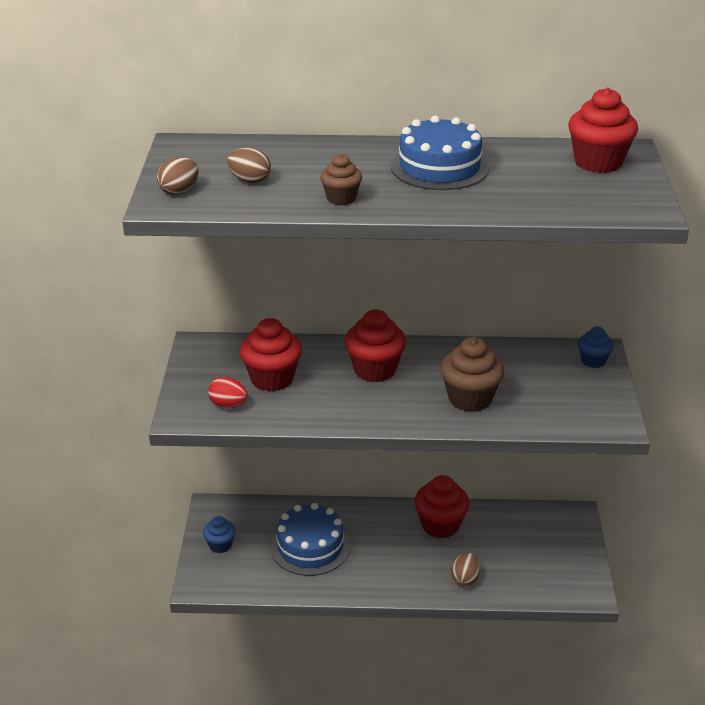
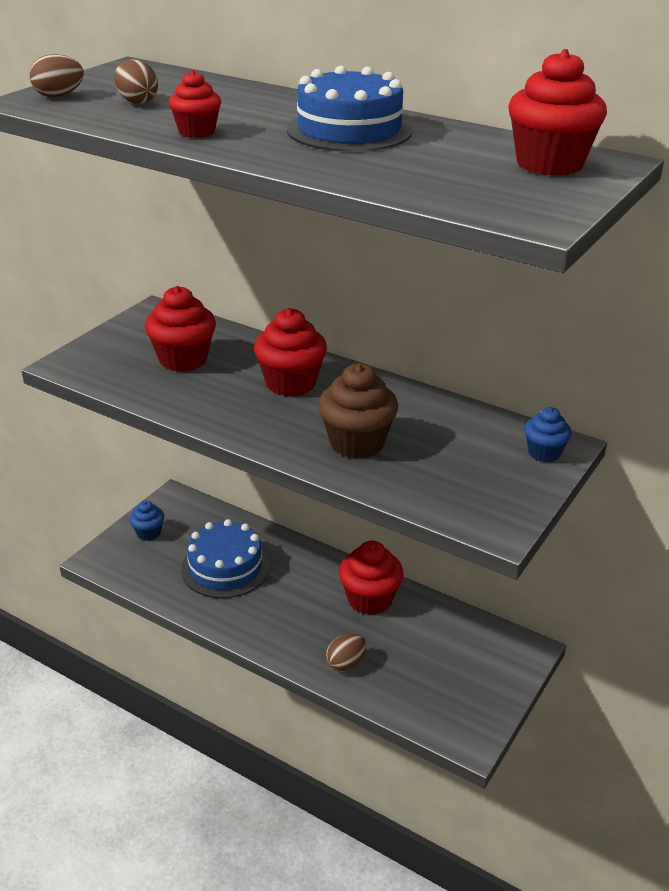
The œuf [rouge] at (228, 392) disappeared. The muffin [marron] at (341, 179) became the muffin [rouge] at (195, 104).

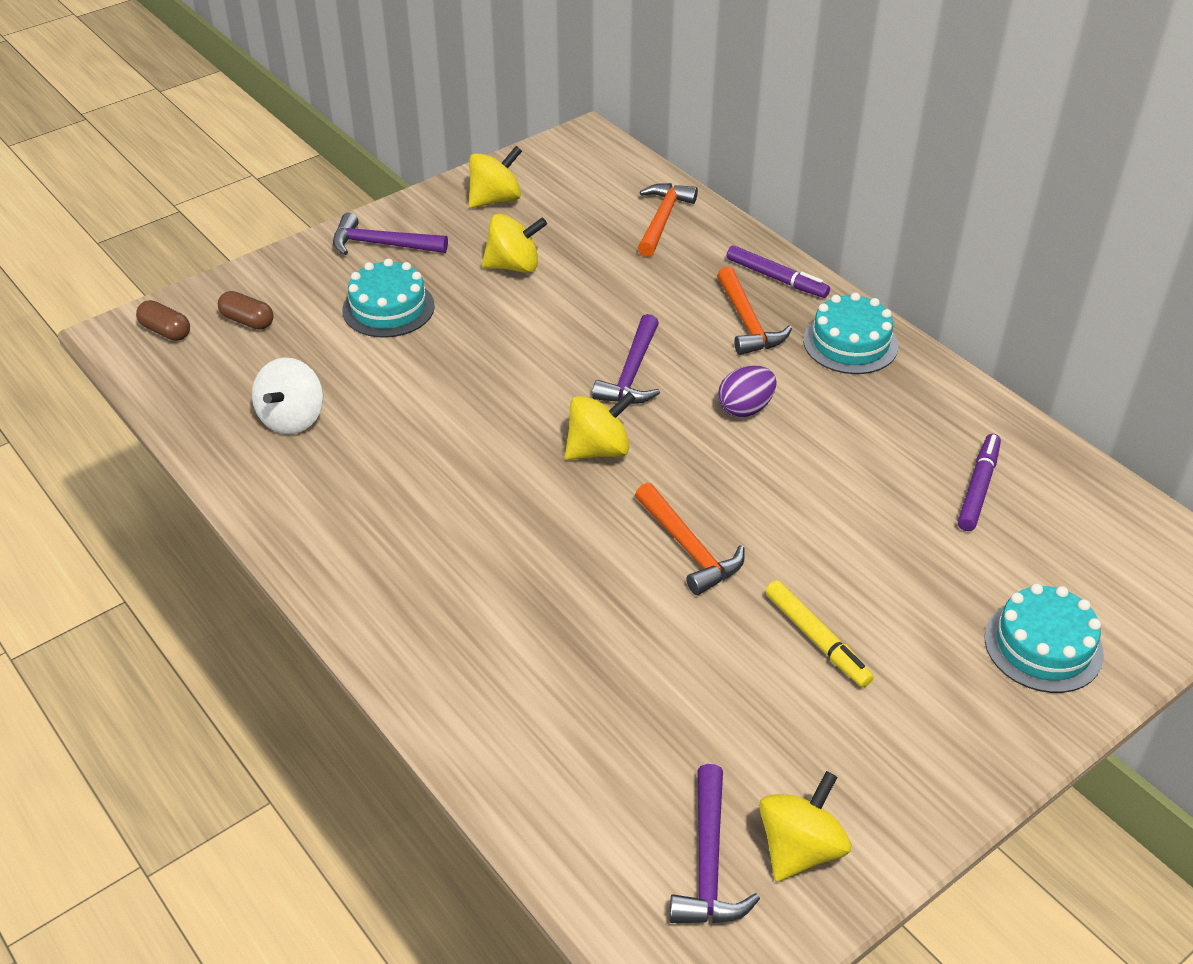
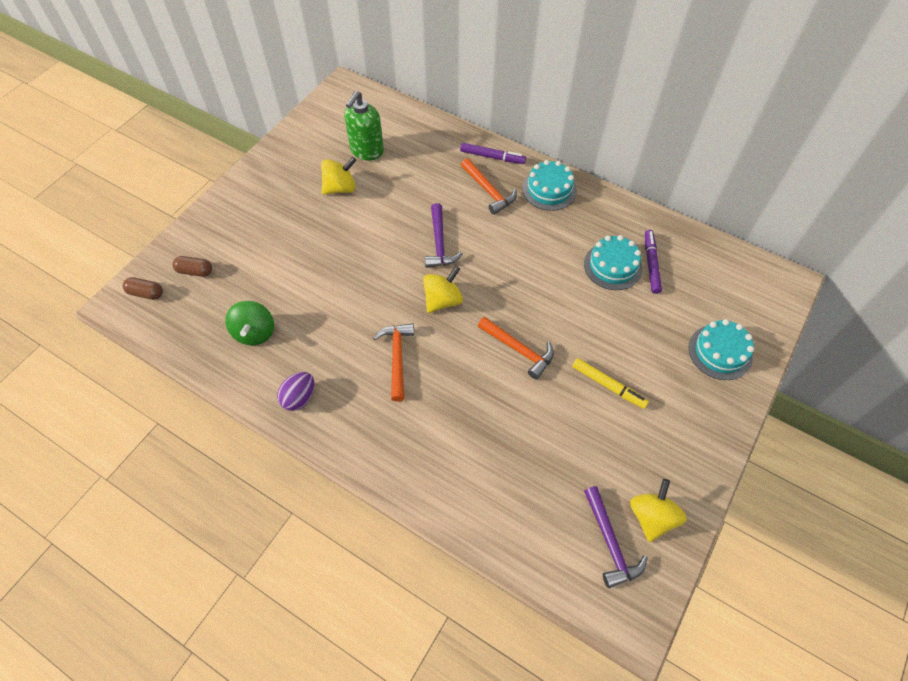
The toupie [blanc] at (287, 396) became the toupie [vert] at (249, 323). The marteau [violet] at (390, 234) disappeared. The gâteau [turquoise] moved from (388, 298) to (613, 262). The toupie [jaune] at (495, 177) disappeared. The marteau [orange] moved from (668, 220) to (393, 362). The œuf [violet] moved from (747, 391) to (295, 391). The distributeur de savon [vert] at (364, 126) appeared.

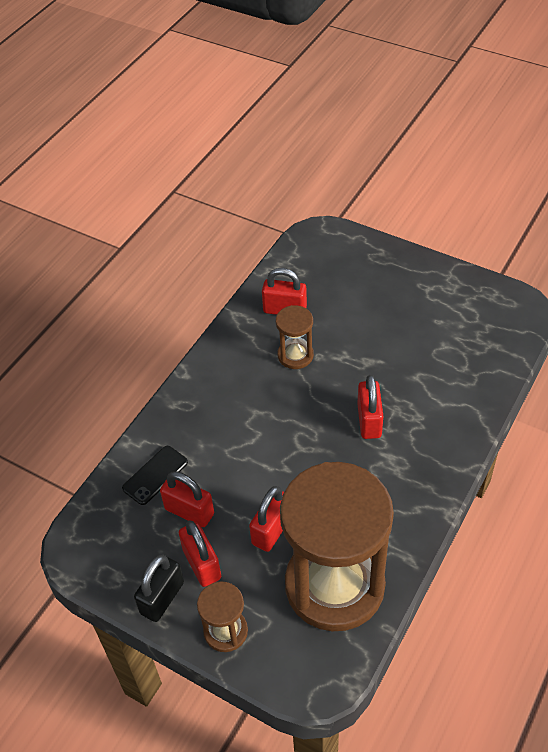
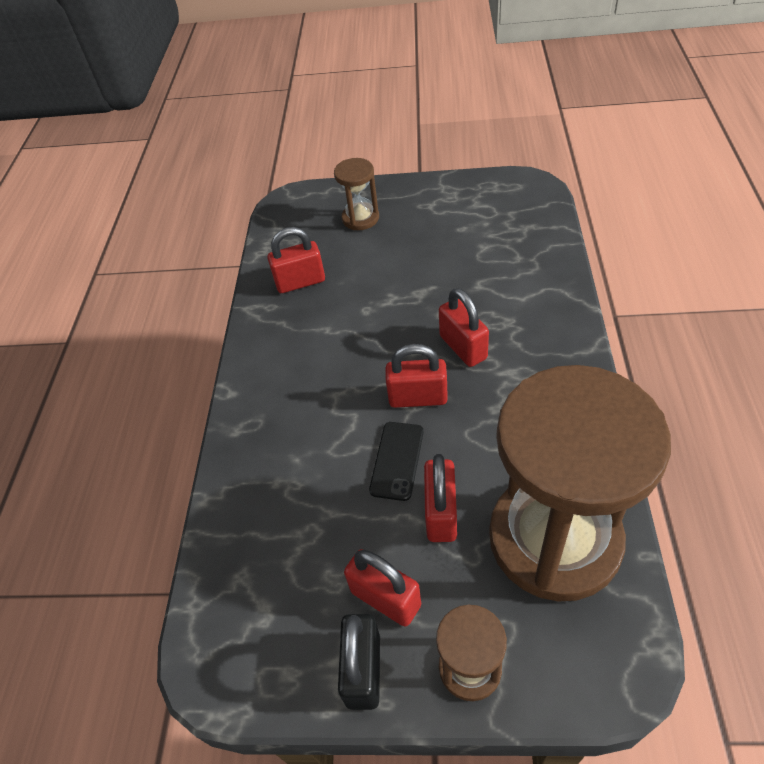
The téléphone [noir] moved from (155, 475) to (396, 461). The cadenas [rouge] moved from (187, 499) to (416, 376). The sablier [marron] moved from (295, 337) to (356, 194).

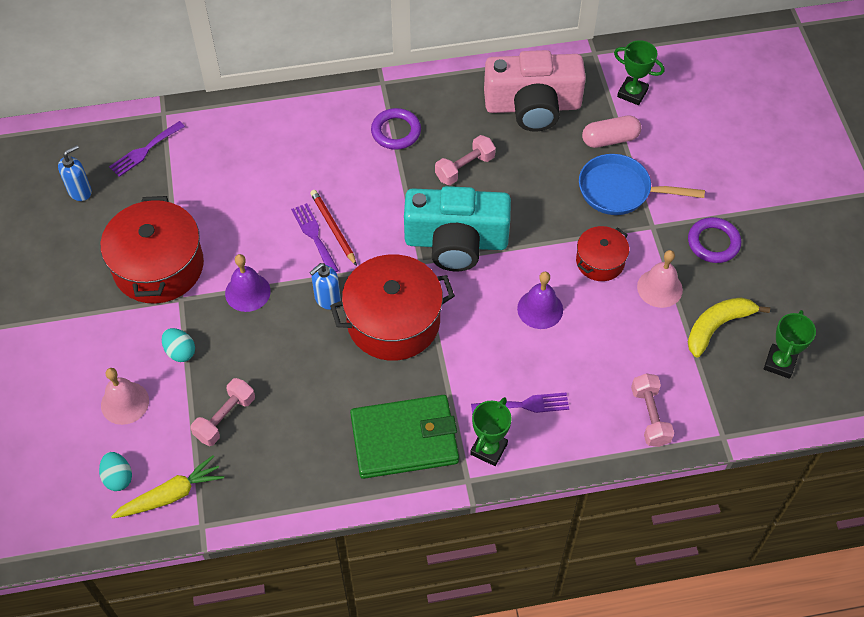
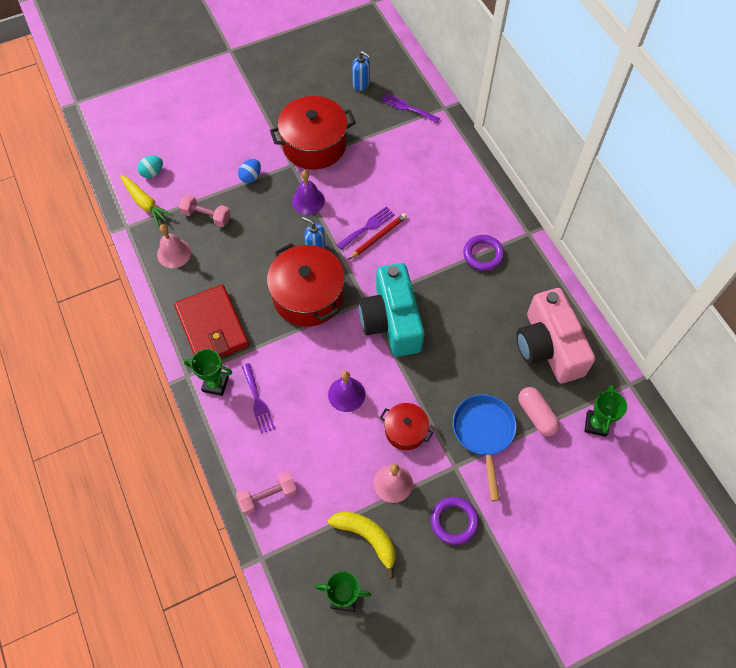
The cloche [rose] moved from (125, 396) to (174, 246). The œuf [turquoise] at (178, 345) became the œuf [bleu] at (249, 171). The portefeuille [vert] at (404, 437) became the portefeuille [rouge] at (211, 321). The haltère [rose] at (465, 160) disappeared.

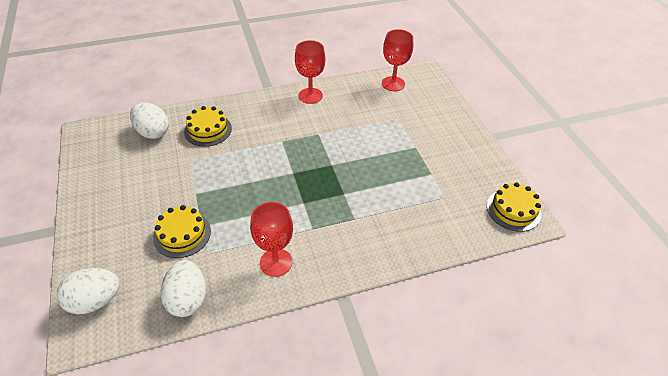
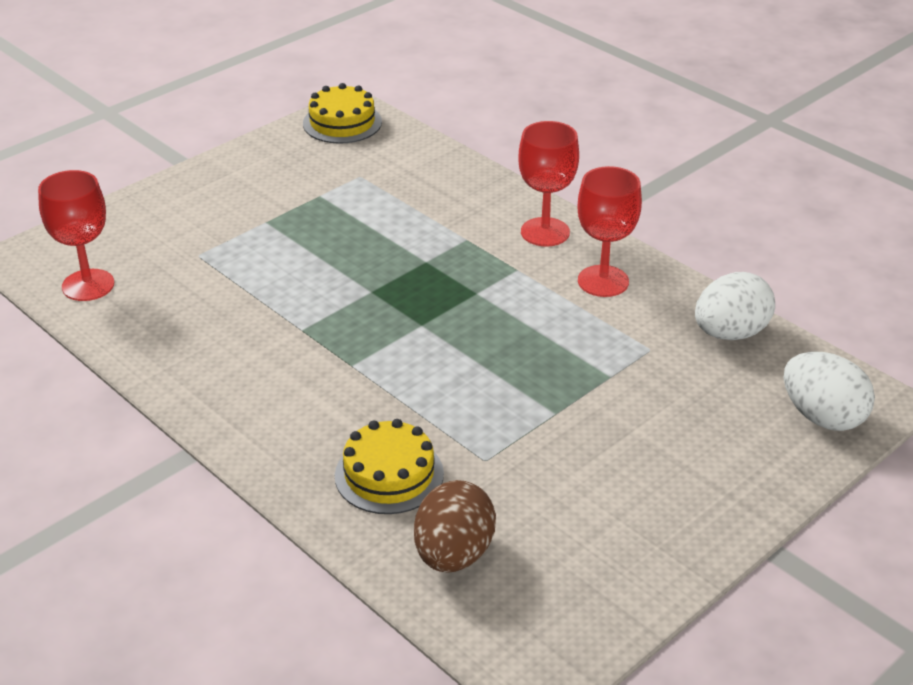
The œuf [blanc] at (149, 120) became the œuf [marron] at (455, 526). The gâteau [jaune] at (182, 231) disappeared. The verre à pied [rouge] moved from (310, 72) to (548, 183).

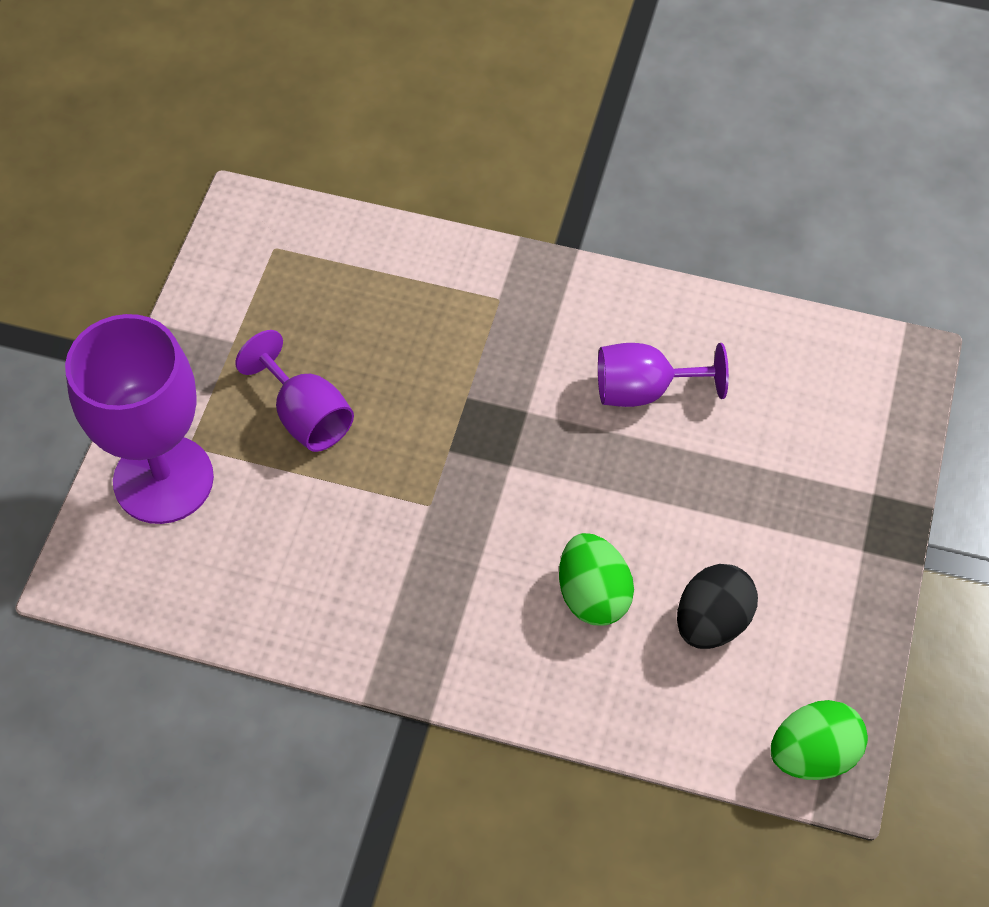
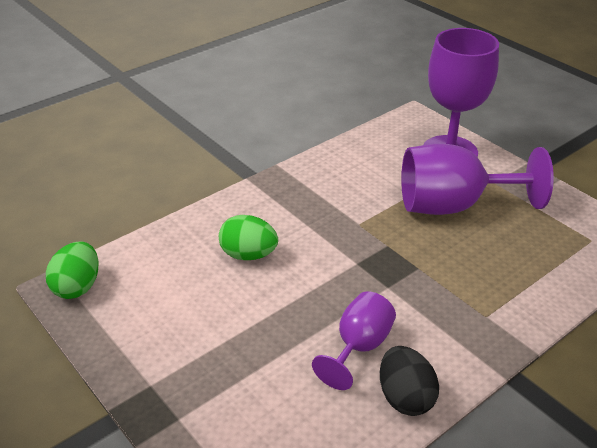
The verre à pied [violet] at (294, 391) changed to 1.74 times the size. The œuf [noir] moved from (717, 606) to (409, 381).

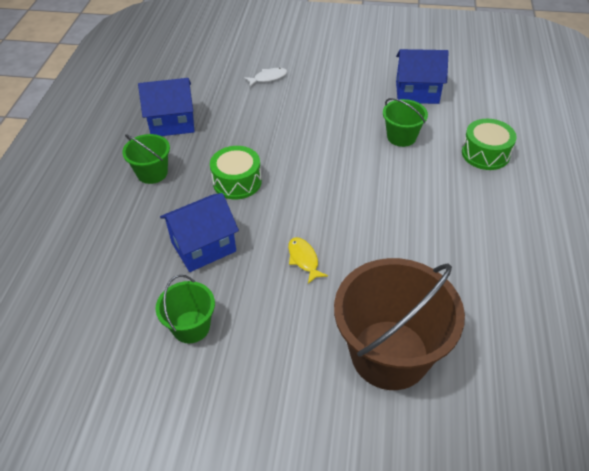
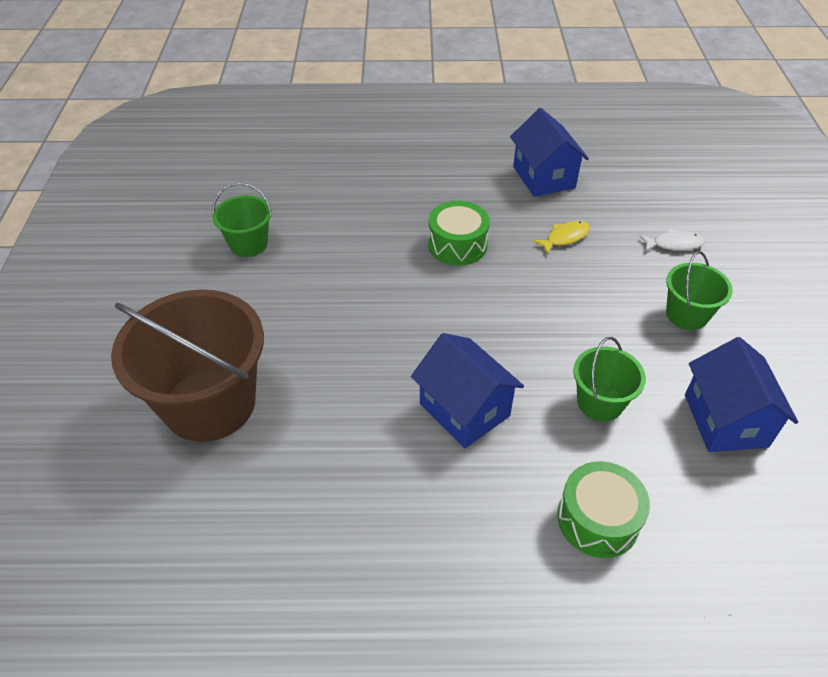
The seau [vert] moved from (146, 159) to (699, 290). The maison [bleu] moved from (199, 232) to (467, 390). The poisson [blanc] at (265, 77) turned 60 degrees counterclockwise. The poisson [jaune] moved from (308, 260) to (561, 237).

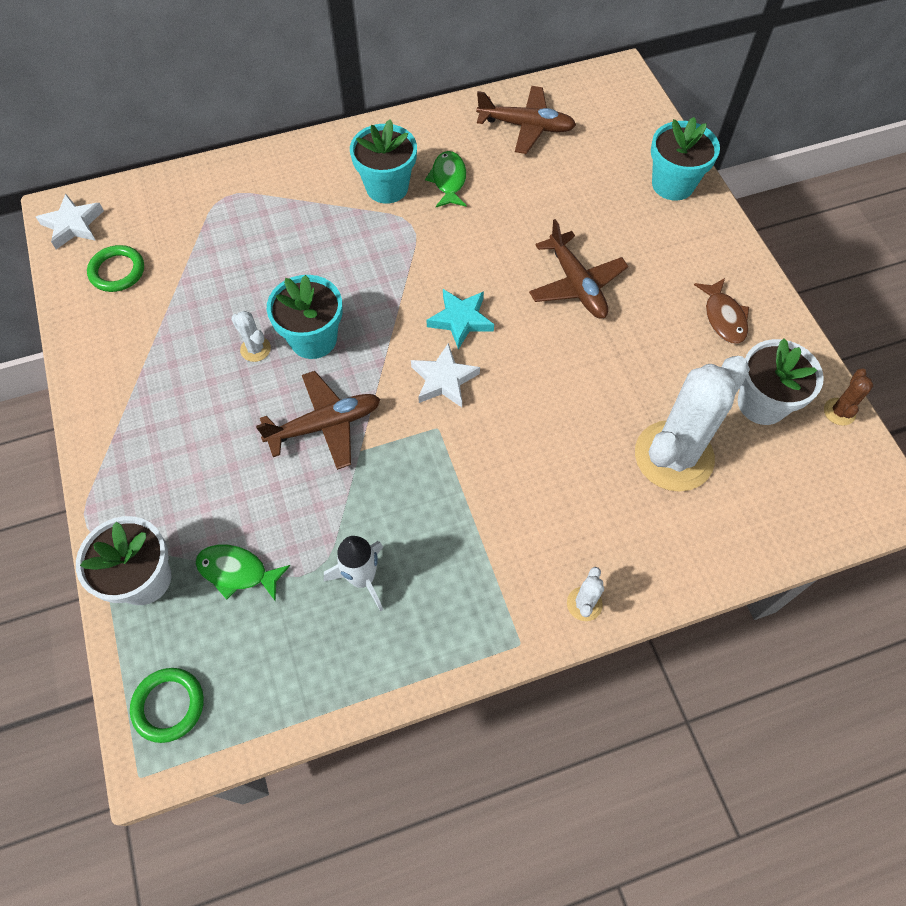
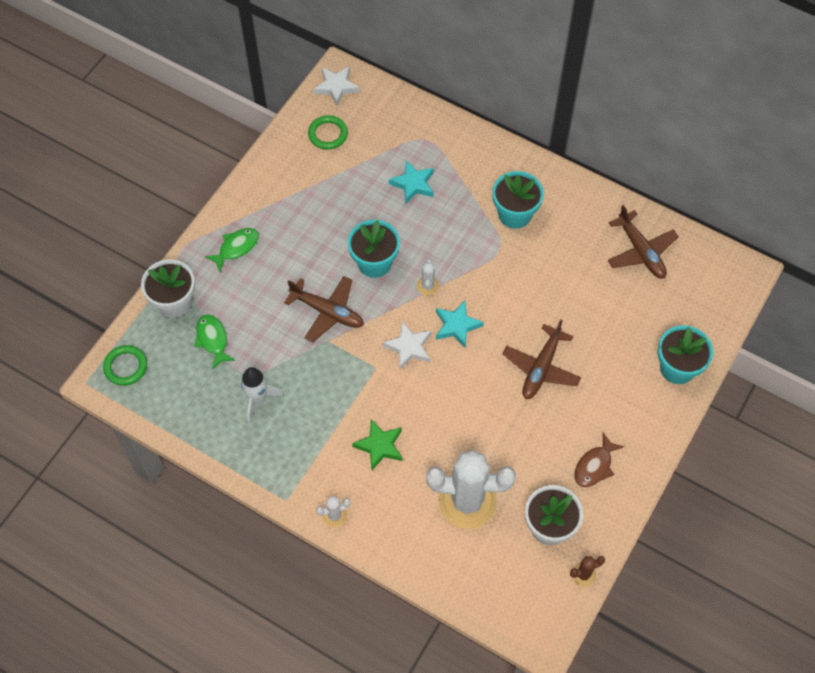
The cactus [blanc] moved from (251, 336) to (428, 277). The poisson [vert] moved from (446, 179) to (232, 250). The étoile [vert] at (377, 444) appeared. The étoile [turquoise] at (411, 182) appeared.

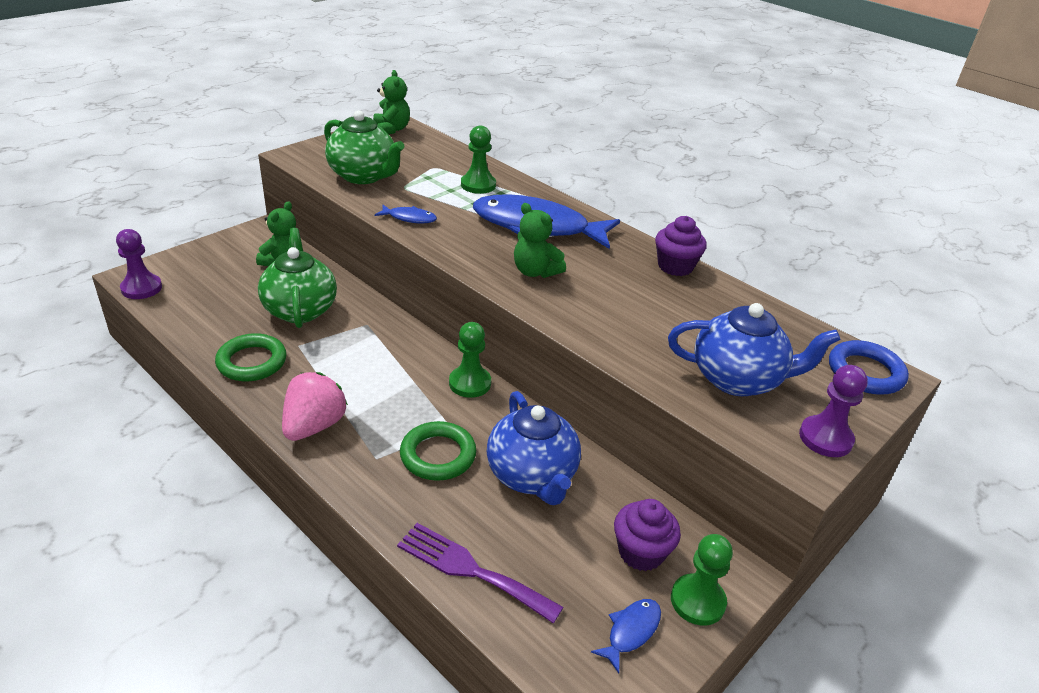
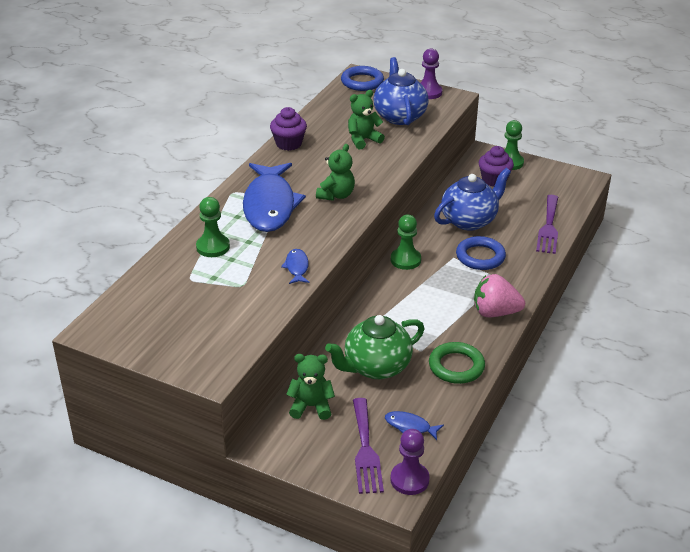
The théière [vert] at (364, 147) disappeared. The ours en peluche [vert] moved from (391, 102) to (366, 120). The anneau [vert] at (438, 451) became the anneau [bleu] at (481, 253). The poisson [bleu] moved from (626, 636) to (414, 425). The fourchette [violet] at (368, 446) appeared.

